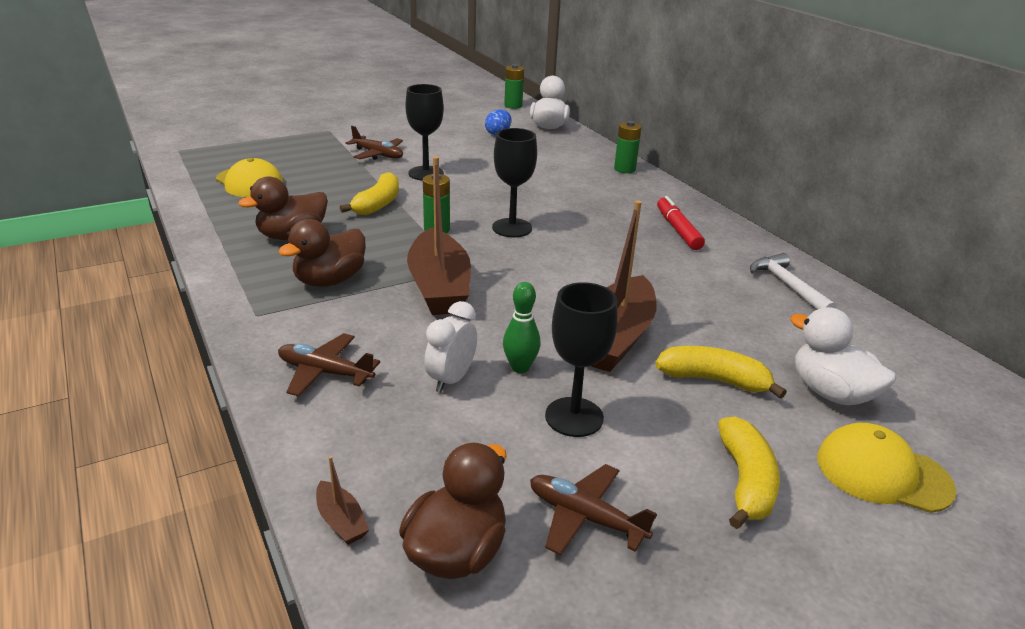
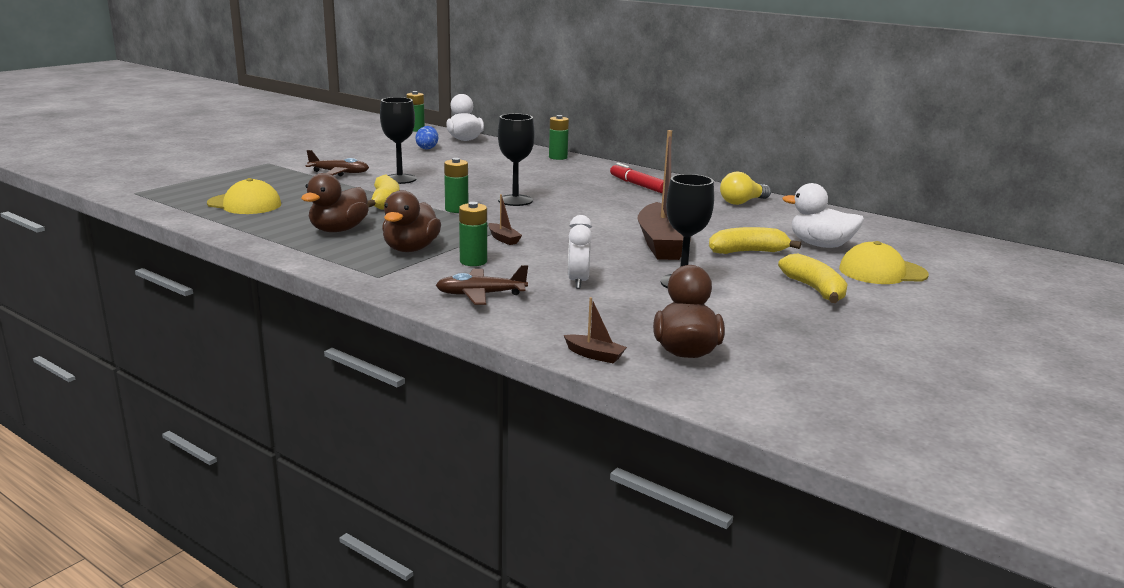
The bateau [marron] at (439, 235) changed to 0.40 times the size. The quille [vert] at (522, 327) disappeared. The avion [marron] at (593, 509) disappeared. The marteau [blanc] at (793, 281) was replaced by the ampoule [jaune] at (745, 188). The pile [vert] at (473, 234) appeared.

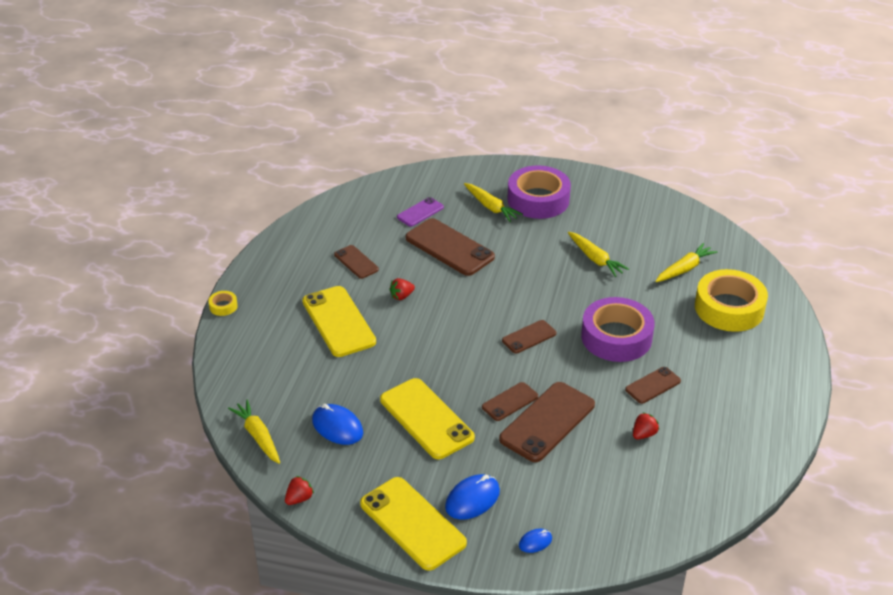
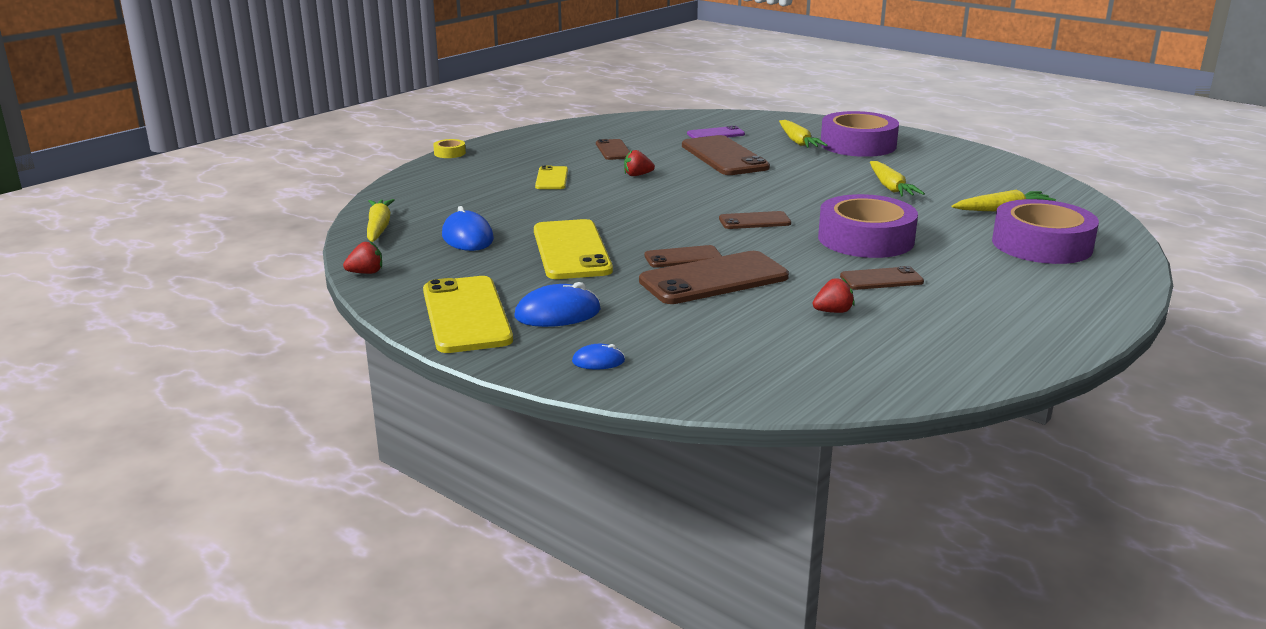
The téléphone [jaune] at (339, 321) changed to 0.54 times the size. The ruban adhésif [jaune] at (731, 300) became the ruban adhésif [violet] at (1045, 231).

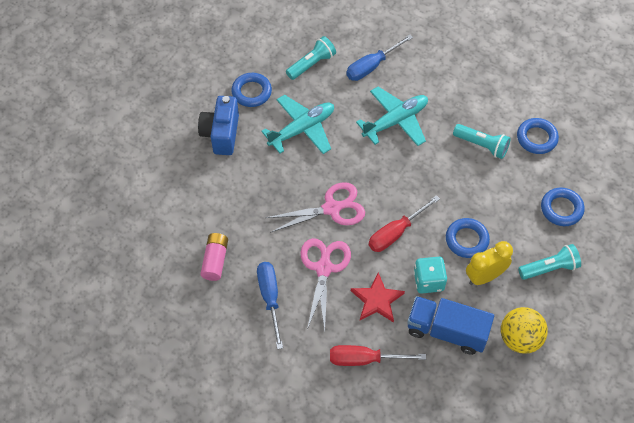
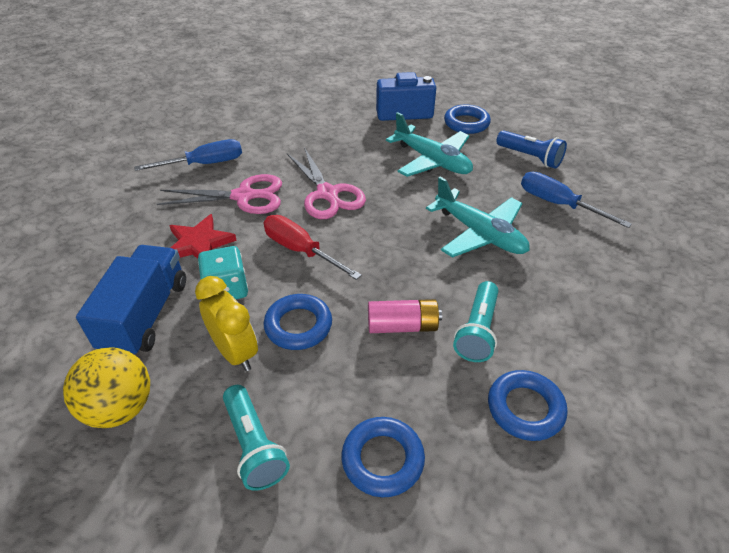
The pile [rose] moved from (214, 257) to (405, 316). The lampe de poche [turquoise] at (311, 58) became the lampe de poche [bleu] at (531, 149). The tournevis [rouge] at (378, 355) disappeared.

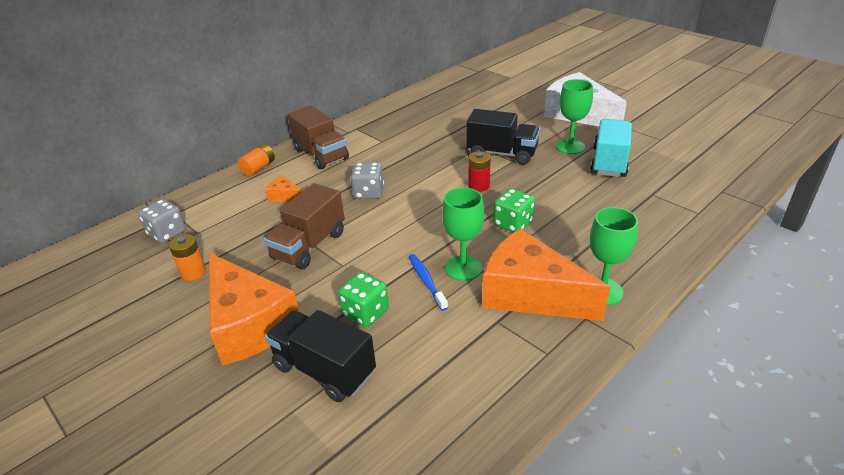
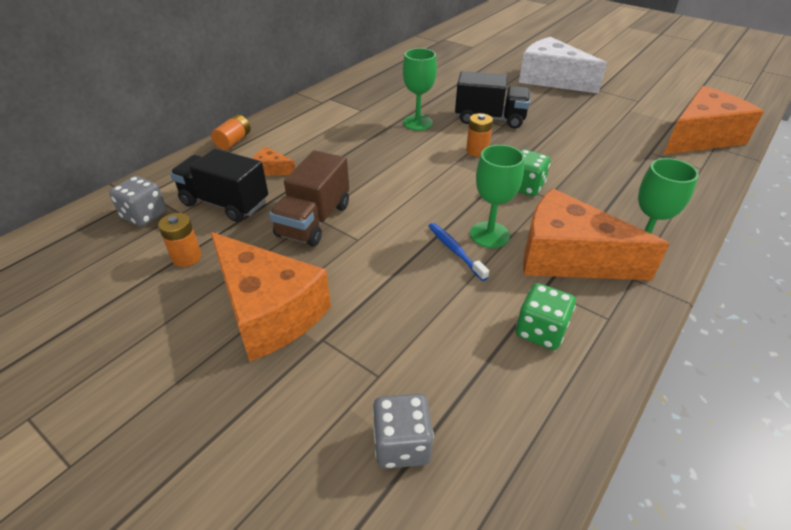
The camion [noir] moved from (320, 356) to (219, 185). The camion [marron] at (318, 137) disappeared. The dé [vert] moved from (363, 299) to (546, 316). The dé [gris] moved from (367, 180) to (403, 431). The pile [rouge] at (479, 171) became the pile [orange] at (479, 135). The verre à pied [vert] moved from (574, 116) to (420, 89). The camion [turquoise] at (611, 148) disappeared. The fromage [orange] at (714, 120) appeared.

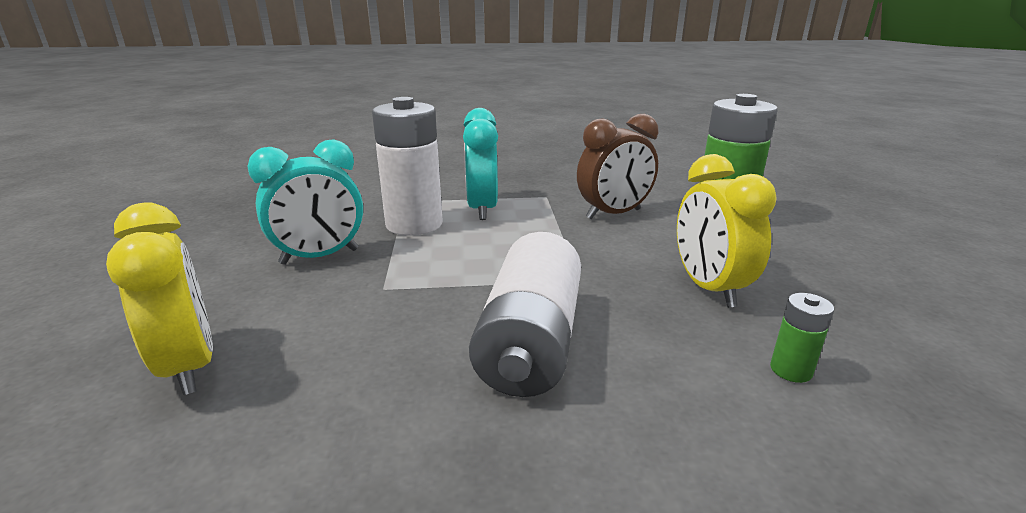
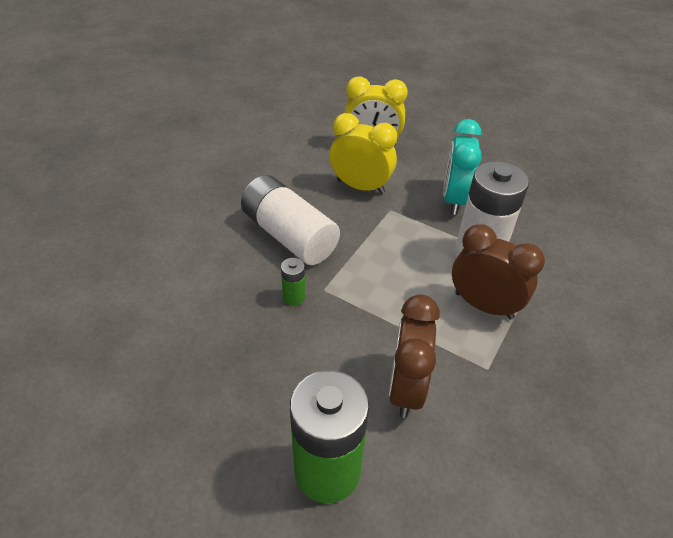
The réveil [turquoise] at (480, 164) became the réveil [marron] at (498, 272). The réveil [jaune] moved from (727, 231) to (363, 153). The pile [vert] moved from (802, 338) to (293, 282).

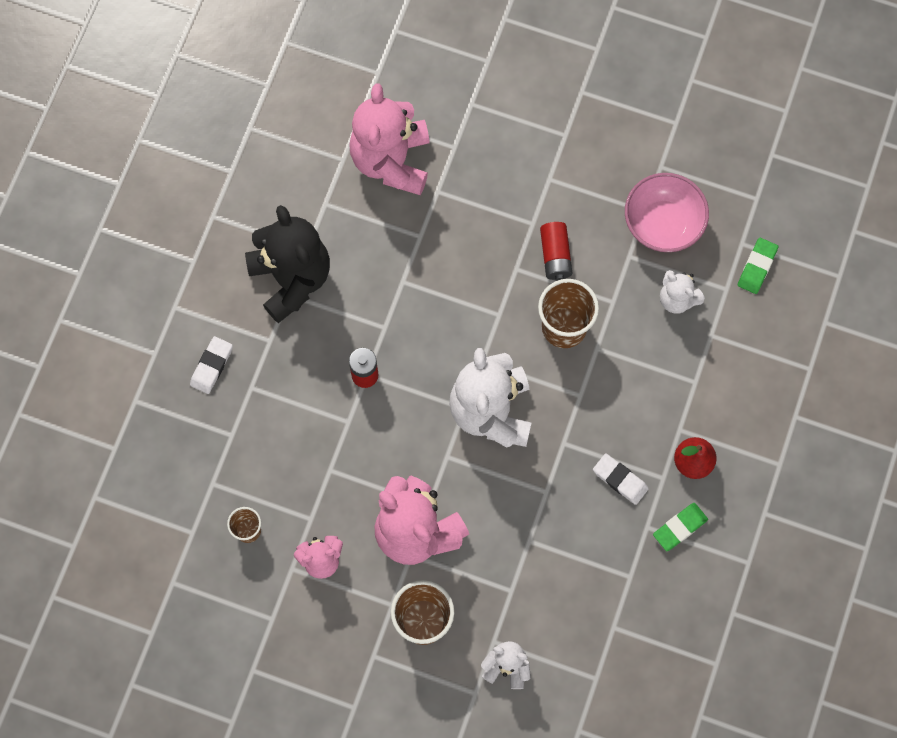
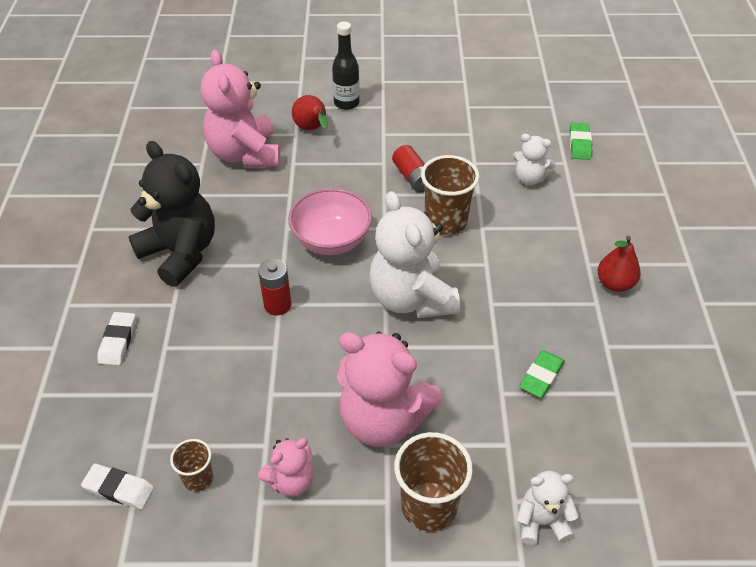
The gomme [blanc] moved from (621, 479) to (117, 486). The bol [rose] moved from (667, 212) to (330, 221). The gomme [vert] moved from (680, 527) to (542, 374). The poire [rouge] at (310, 113) appeared. The bouteille [noir] at (346, 66) appeared.

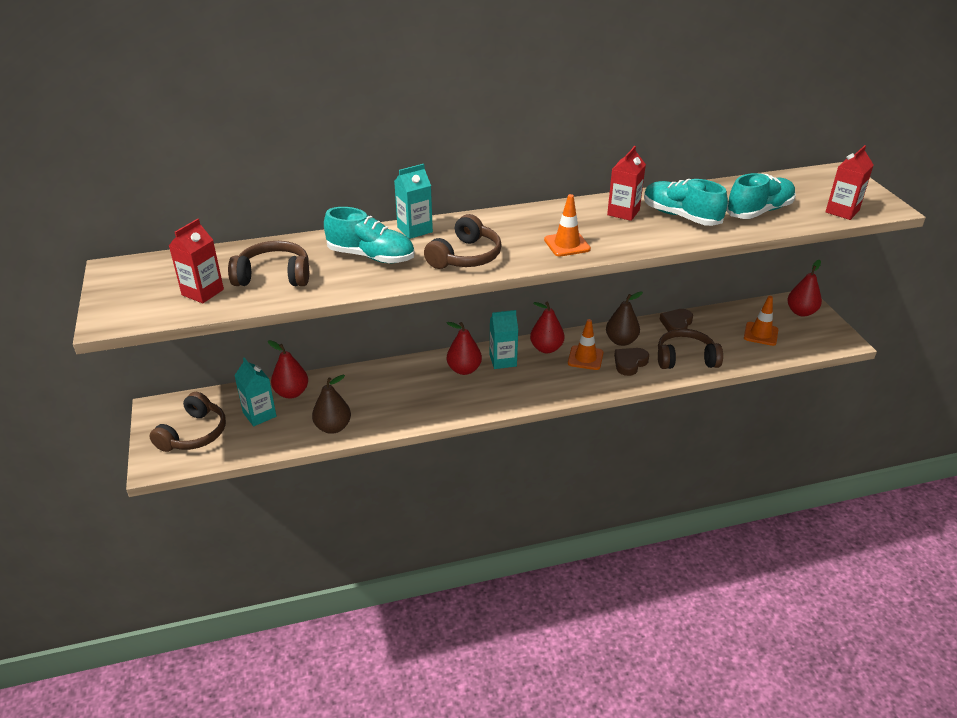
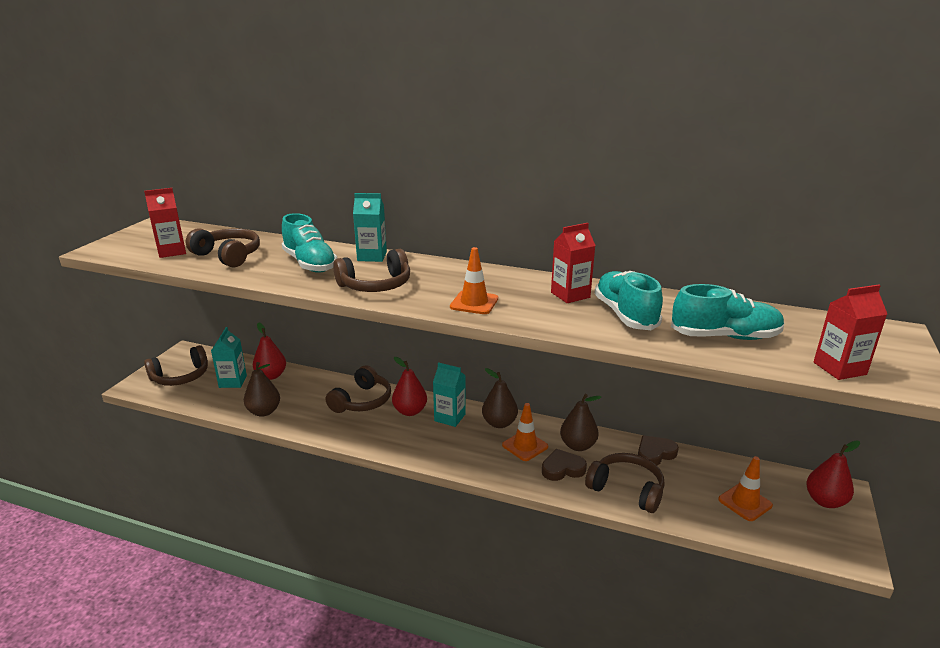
The poire [rouge] at (547, 327) became the poire [marron] at (500, 398). The casque audio [marron] at (358, 389) appeared.

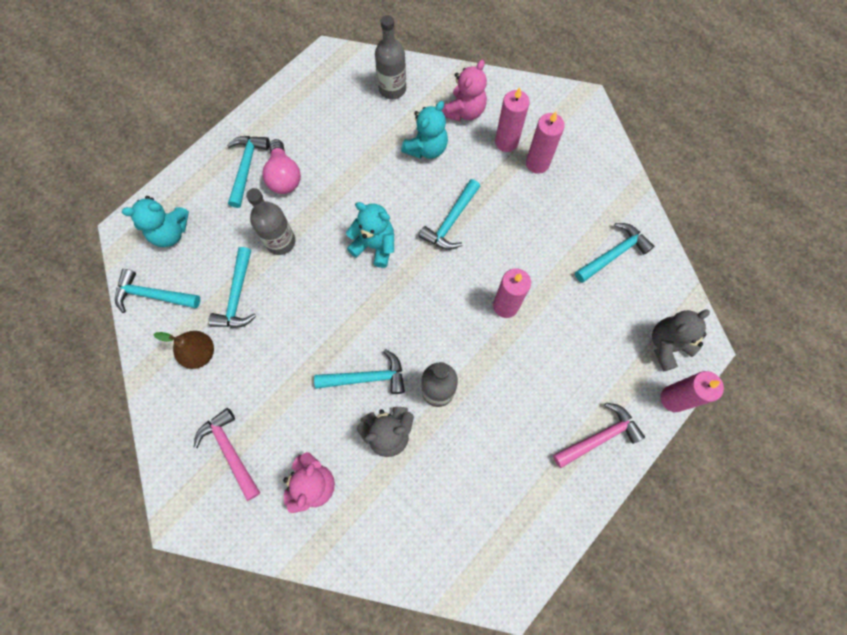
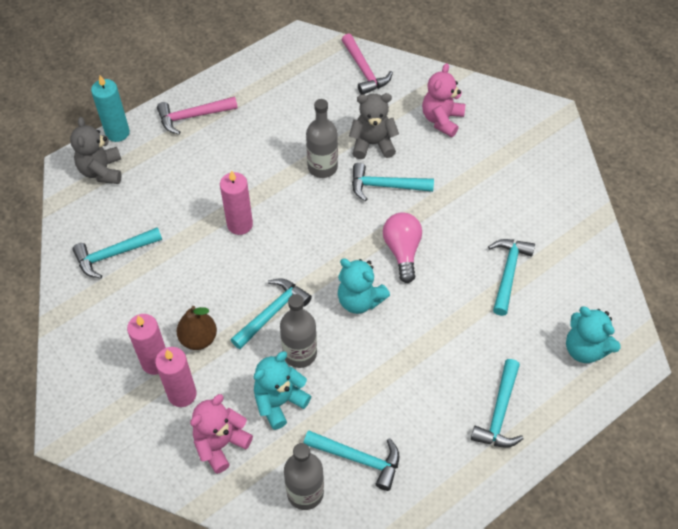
The marteau [turquoise] moved from (157, 291) to (351, 460). The ours en peluche [turquoise] at (155, 221) turned 135 degrees counterclockwise. The poire [marron] moved from (183, 350) to (196, 328). The marteau [rose] moved from (227, 454) to (367, 64). The bouteille [gris] moved from (270, 221) to (298, 331). The ampoule [rose] moved from (281, 166) to (402, 247). The ours en peluche [gris] at (681, 340) turned 105 degrees clockwise. The bougie [rose] at (692, 391) became the bougie [turquoise] at (110, 108).

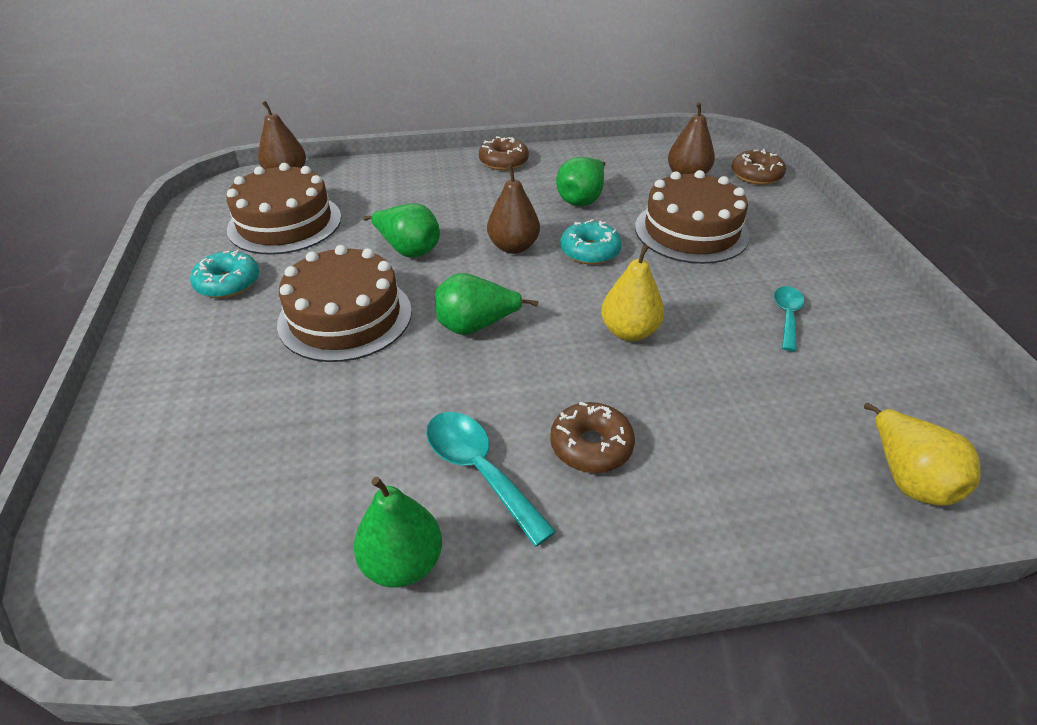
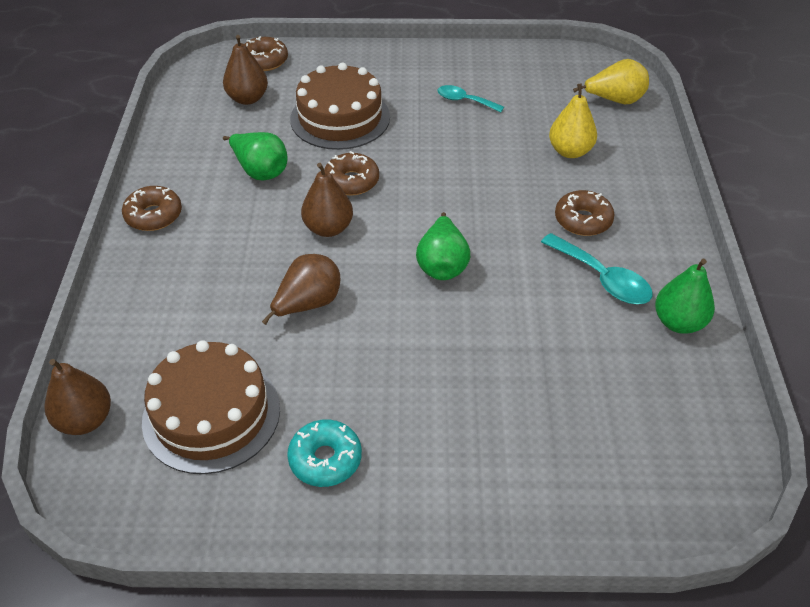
The gâteau [marron] at (344, 303) disappeared. The poire [vert] at (401, 230) became the poire [marron] at (301, 289). The cuillère [turquoise] at (491, 479) turned 105 degrees counterclockwise. The beignet [turquoise] at (591, 242) became the beignet [marron] at (351, 173). The poire [jaune] moved from (632, 292) to (573, 121).

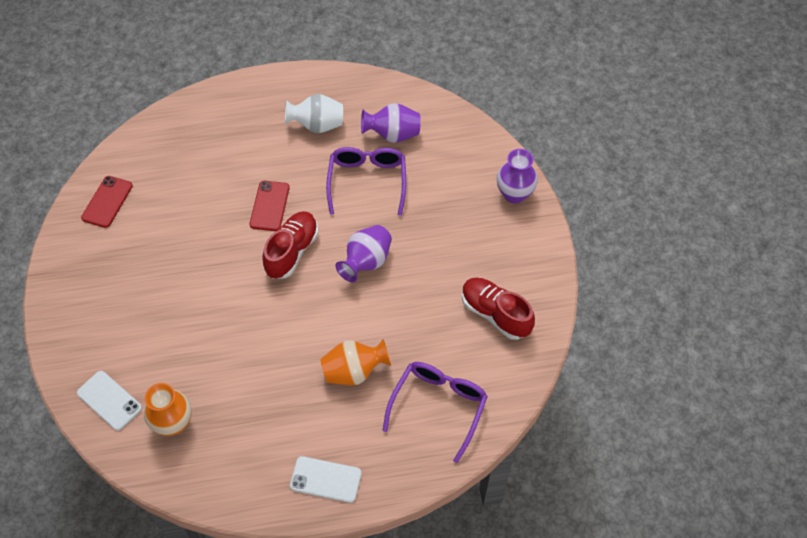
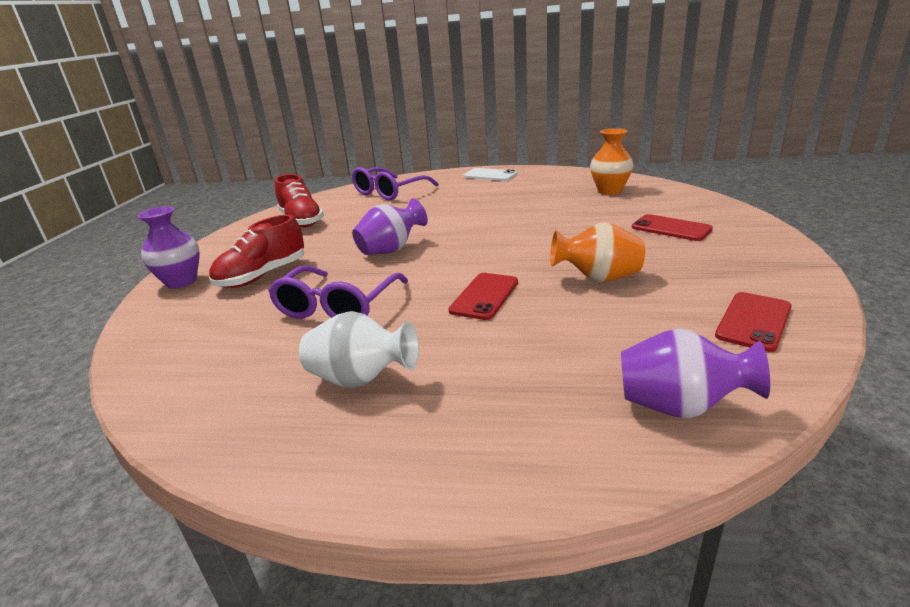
The téléphone [blanc] at (109, 401) disappeared. The chaussure [rouge] moved from (290, 245) to (256, 251). The vase [orange] moved from (355, 362) to (597, 252). The vase [violet] moved from (391, 123) to (695, 373). The téléphone [rouge] at (672, 227) appeared.

